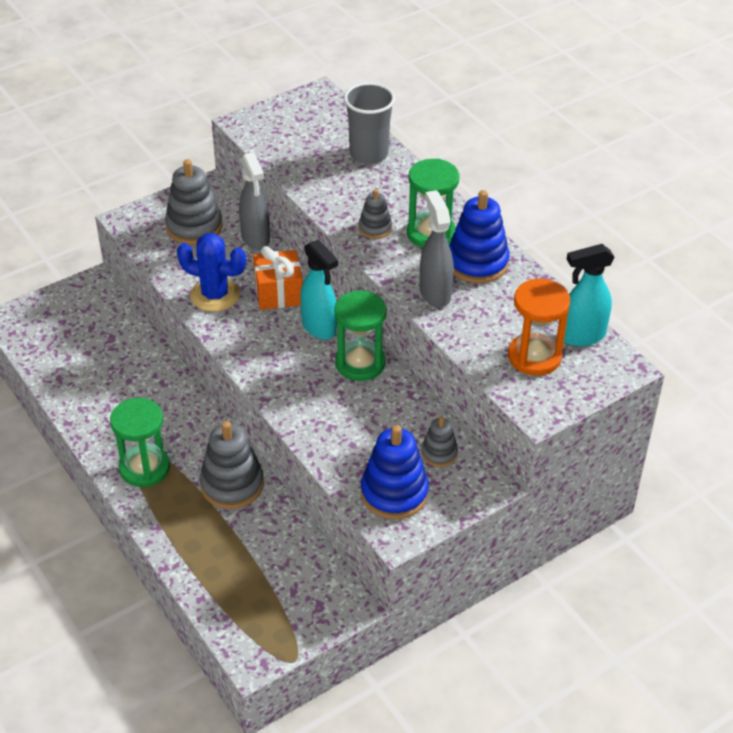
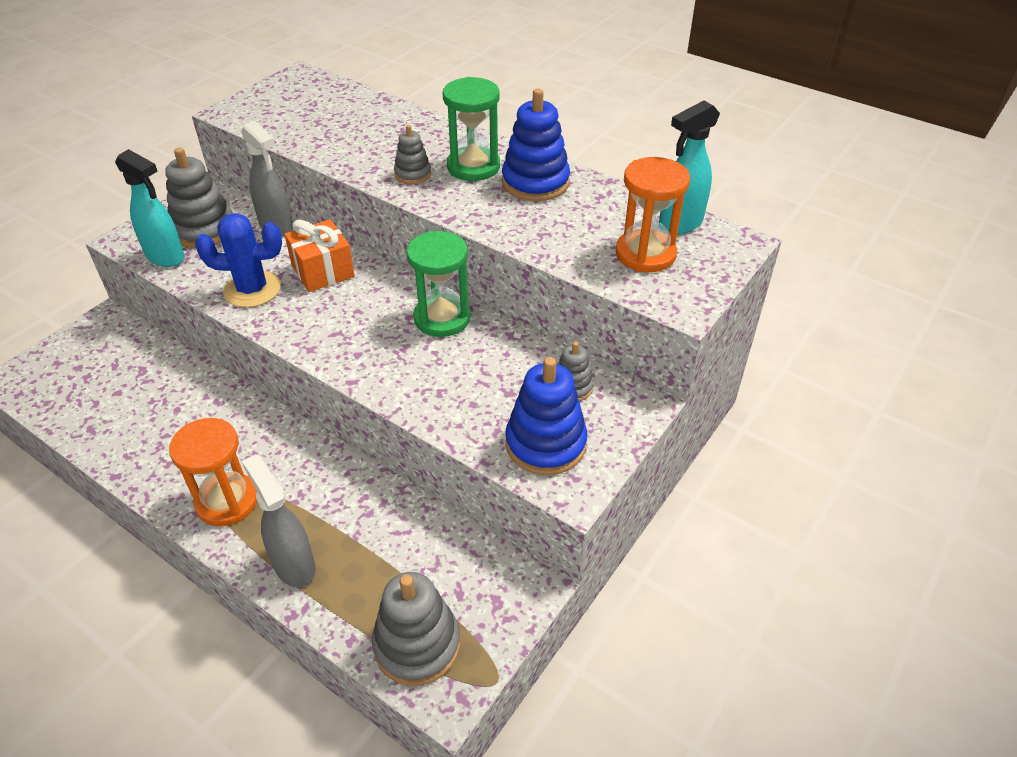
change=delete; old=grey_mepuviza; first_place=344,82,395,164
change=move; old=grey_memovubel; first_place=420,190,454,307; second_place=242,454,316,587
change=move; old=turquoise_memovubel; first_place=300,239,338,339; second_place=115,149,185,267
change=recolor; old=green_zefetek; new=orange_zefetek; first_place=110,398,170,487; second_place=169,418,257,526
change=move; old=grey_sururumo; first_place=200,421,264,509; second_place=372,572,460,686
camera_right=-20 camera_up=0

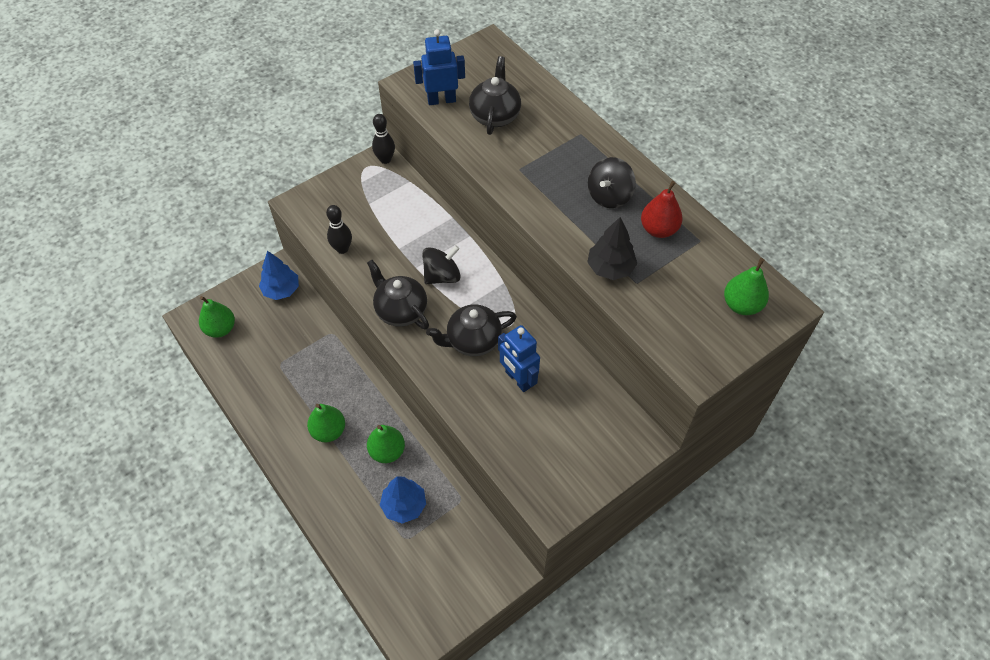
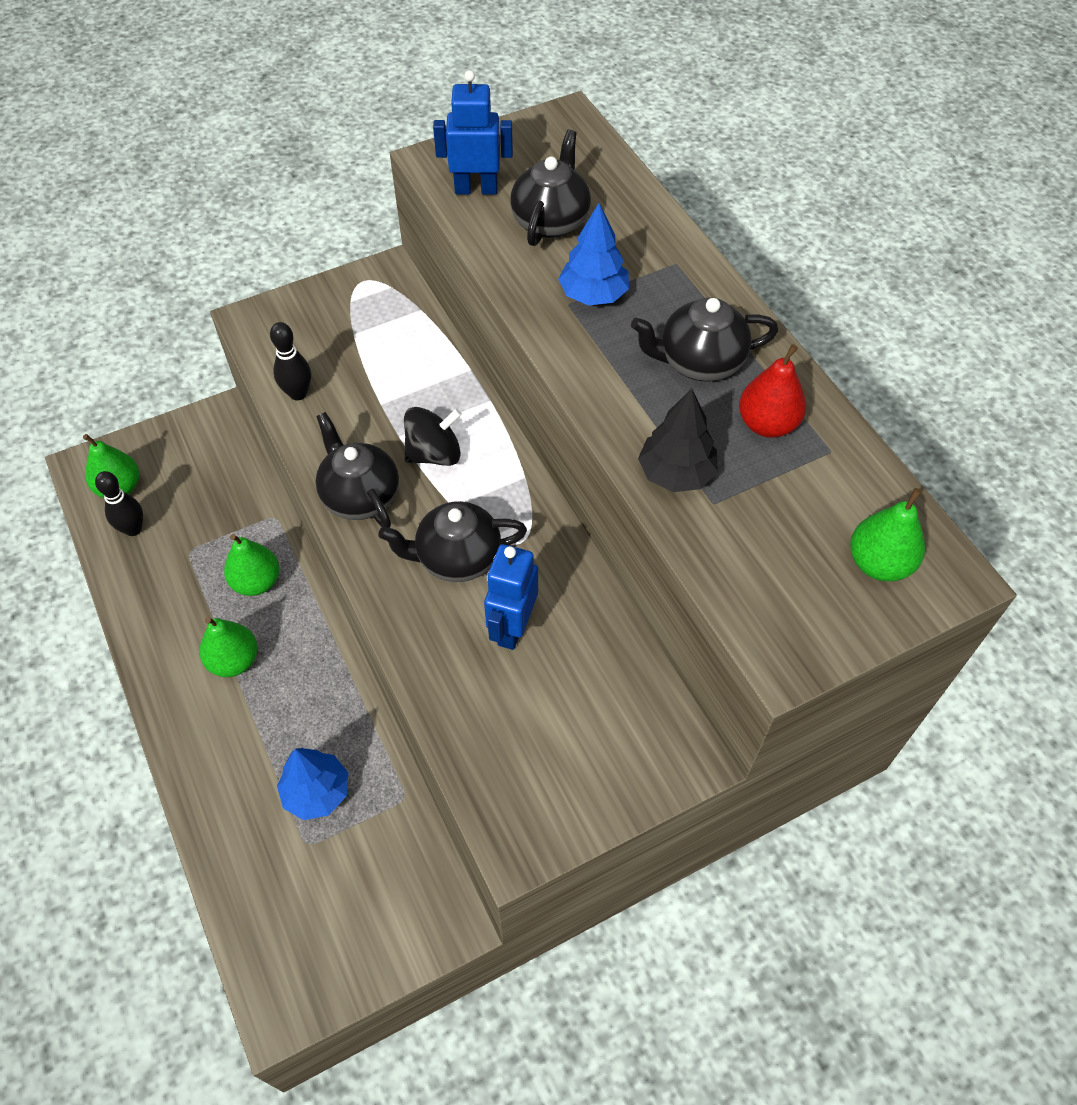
change=move; old=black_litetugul; first_place=372,114,395,164; second_place=95,471,143,536
change=replace; old=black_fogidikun; new=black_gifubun; first_place=588,157,636,208; second_place=631,298,778,381
change=move; old=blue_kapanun; first_place=259,251,299,300; second_place=558,203,629,306
change=rotate; old=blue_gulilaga; first_place=498,325,540,392; second_place=484,544,538,650; degrees=45
change=move; old=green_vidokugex; first_place=367,425,405,463; second_place=224,534,279,596
camera_right=10 camera_up=0

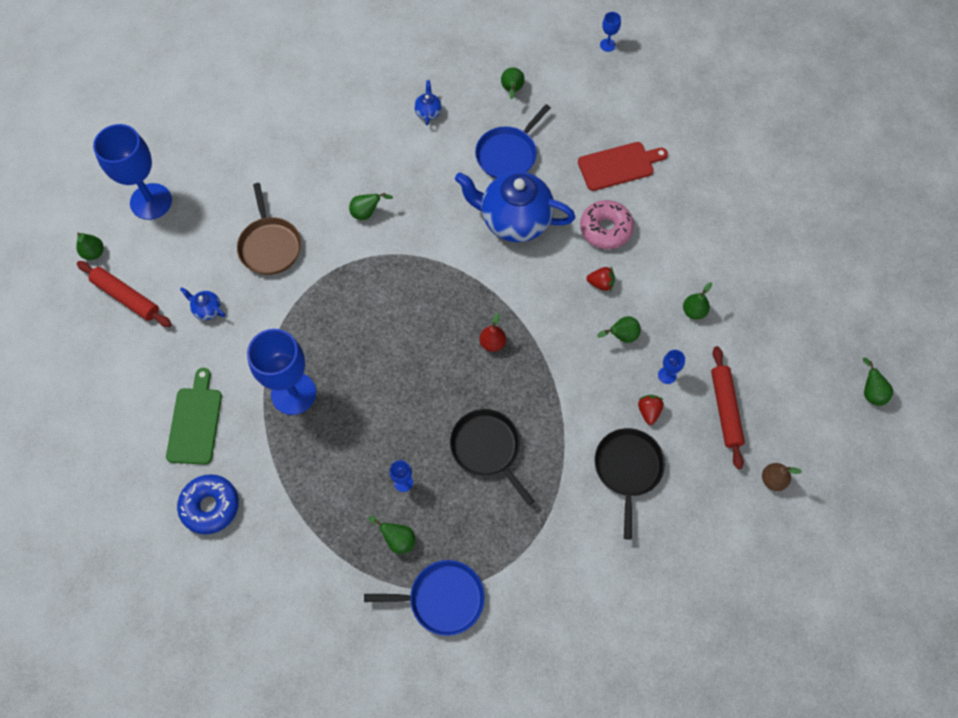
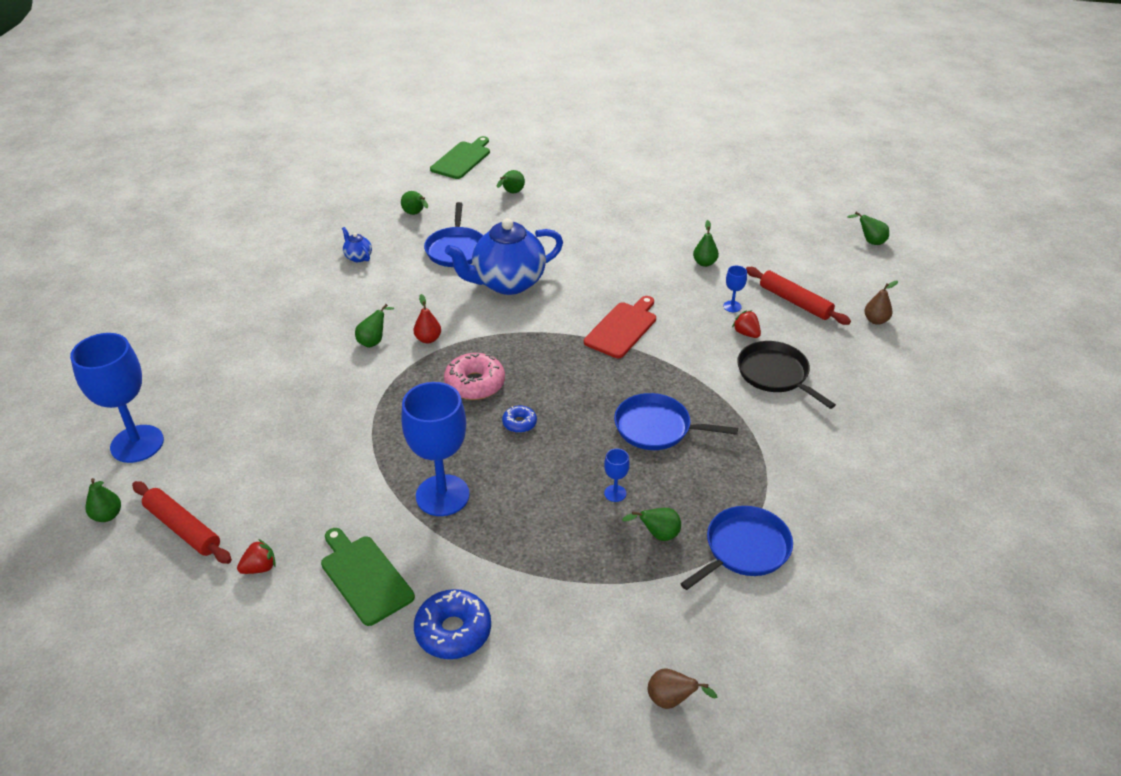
change=replace; old=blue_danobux; new=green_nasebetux; first_place=600,12,621,52; second_place=430,136,490,179
change=move; old=red_nasebetux; first_place=578,142,668,191; second_place=584,296,656,358
change=delete; old=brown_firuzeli; first_place=237,183,301,275
change=move; old=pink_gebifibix; first_place=580,200,634,249; second_place=444,353,505,400
change=rotate; old=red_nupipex; first_place=77,261,172,327; second_place=132,481,232,564; degrees=45
change=move; old=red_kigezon; first_place=586,267,615,291; second_place=237,539,276,574
change=delete; old=blue_gifubun; first_place=180,287,225,320
change=move; old=red_vidokugex; first_place=480,313,506,352; second_place=414,294,441,343
change=move; old=green_vidokugex; first_place=597,316,641,343; second_place=497,170,525,193
change=recolor; old=black_firuzeli; new=blue_firuzeli; first_place=450,409,535,506; second_place=614,393,738,450
change=insert; new=blue_gebifibix; second_place=502,406,537,433
change=insert; new=brown_vidokugex; second_place=648,668,717,709
camera_right=-40 camera_up=-25

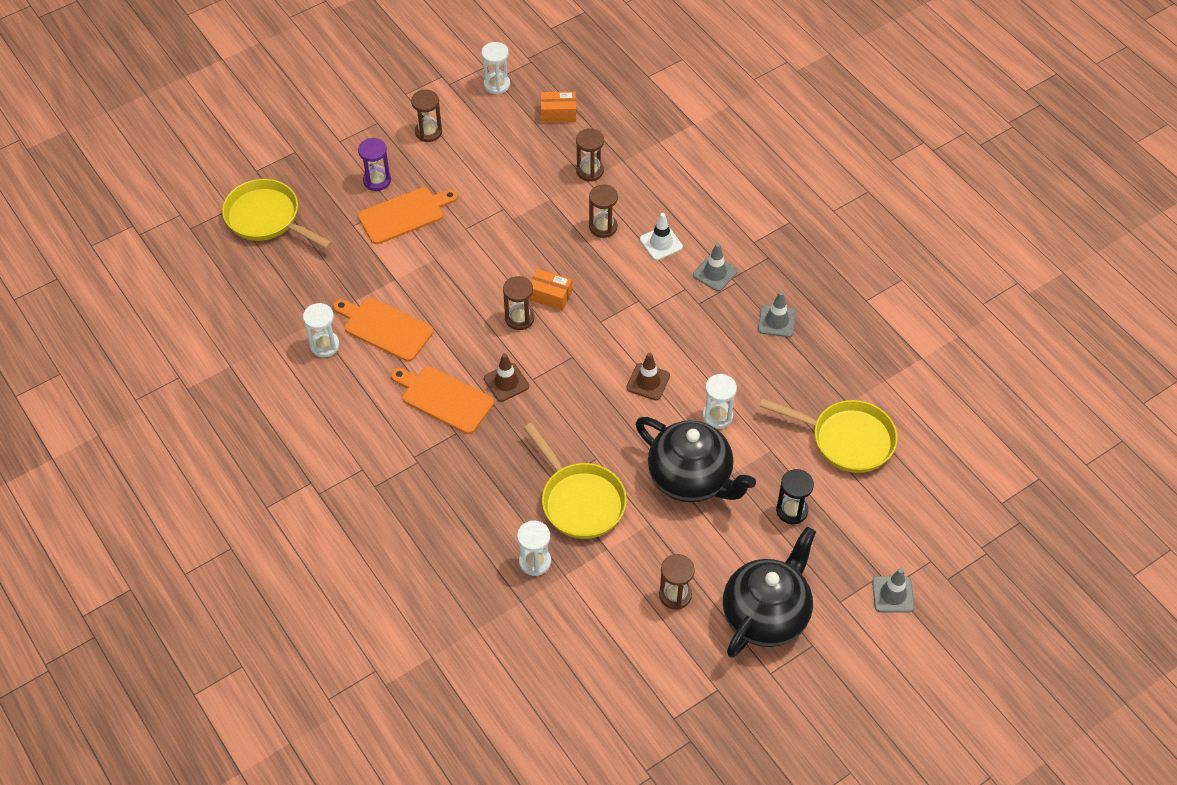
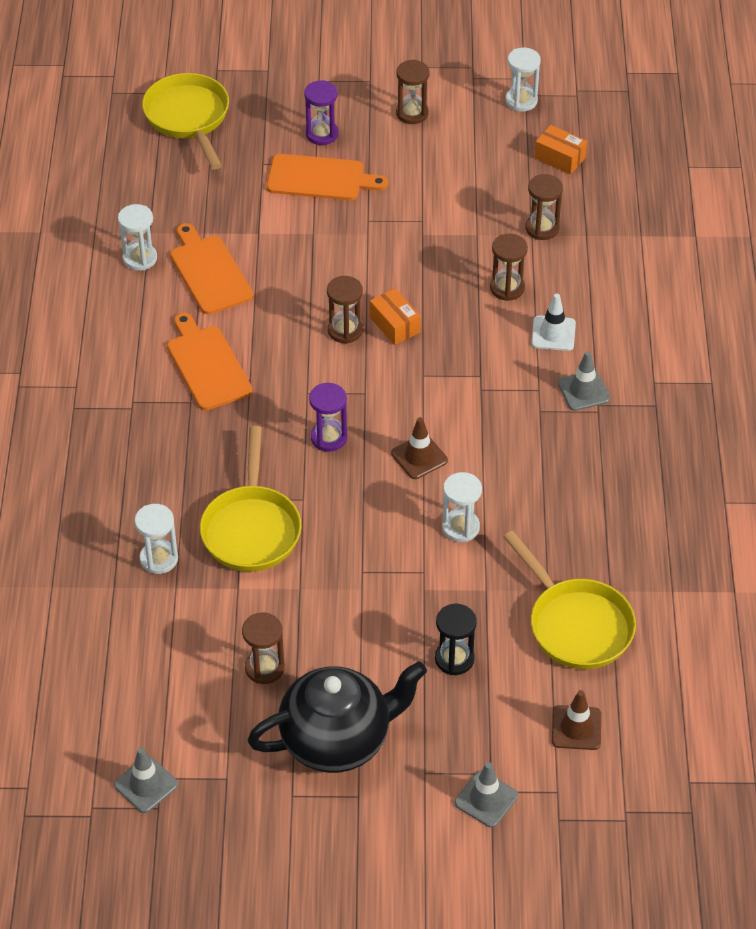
change=move; old=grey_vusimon; first_place=758,291,796,337; second_place=114,748,178,813
change=move; old=brown_vusimon; first_place=484,353,529,402; second_place=552,690,601,750
change=delete; old=black_gifubun; first_place=636,417,756,502
change=insert; new=purple_zefetek; second_place=309,383,347,452
camera_right=35 camera_up=-5

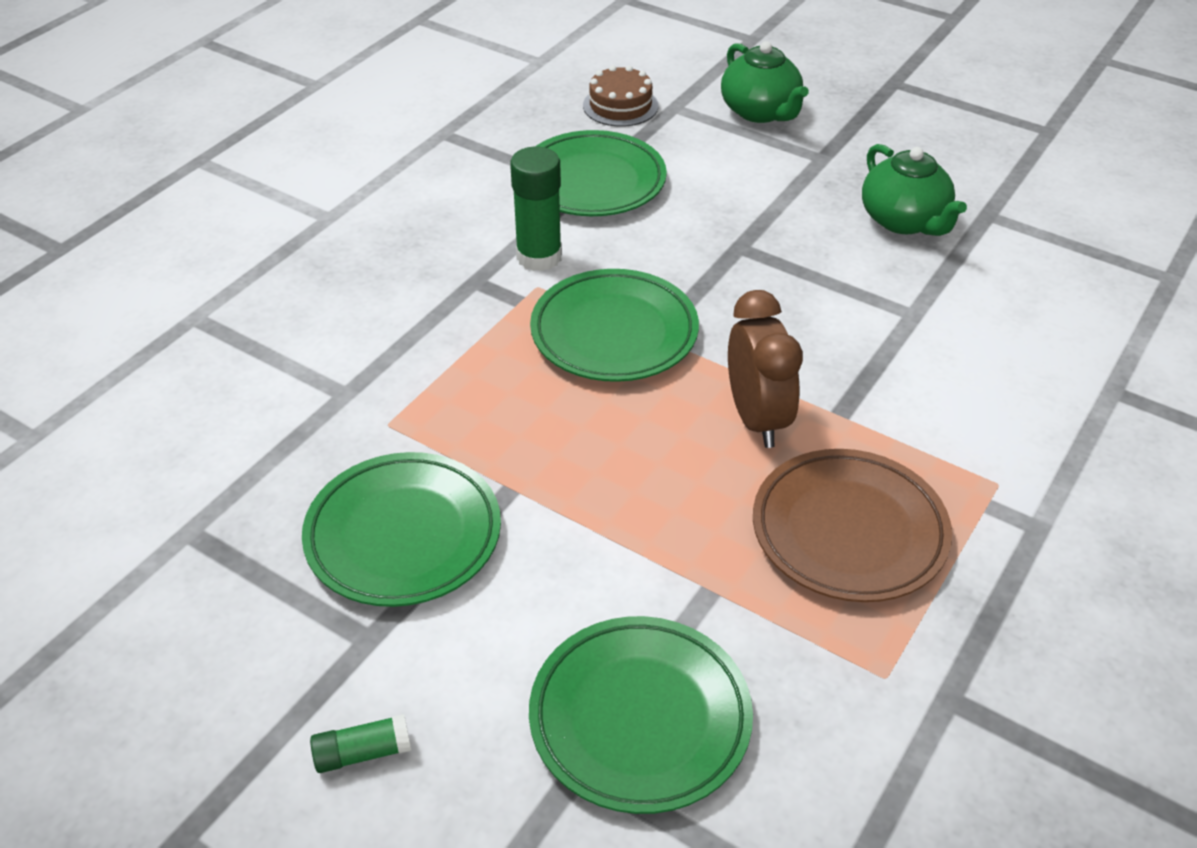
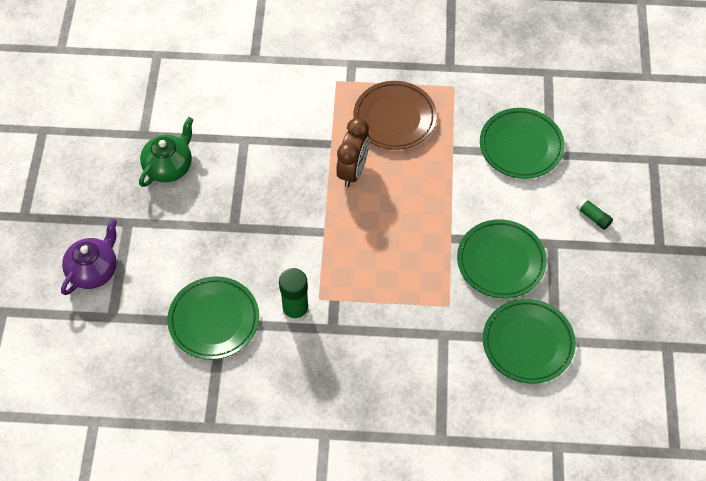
change=recolor; old=green_gifubun; new=purple_gifubun; first_place=721,41,809,123; second_place=61,219,117,295
change=delete; old=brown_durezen; first_place=583,65,658,127
change=move; old=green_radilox; first_place=530,269,699,382; second_place=483,299,576,384
change=rotate; old=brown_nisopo; first_place=728,290,803,448; second_place=336,118,370,187; degrees=150
camera_right=-120 camera_up=15

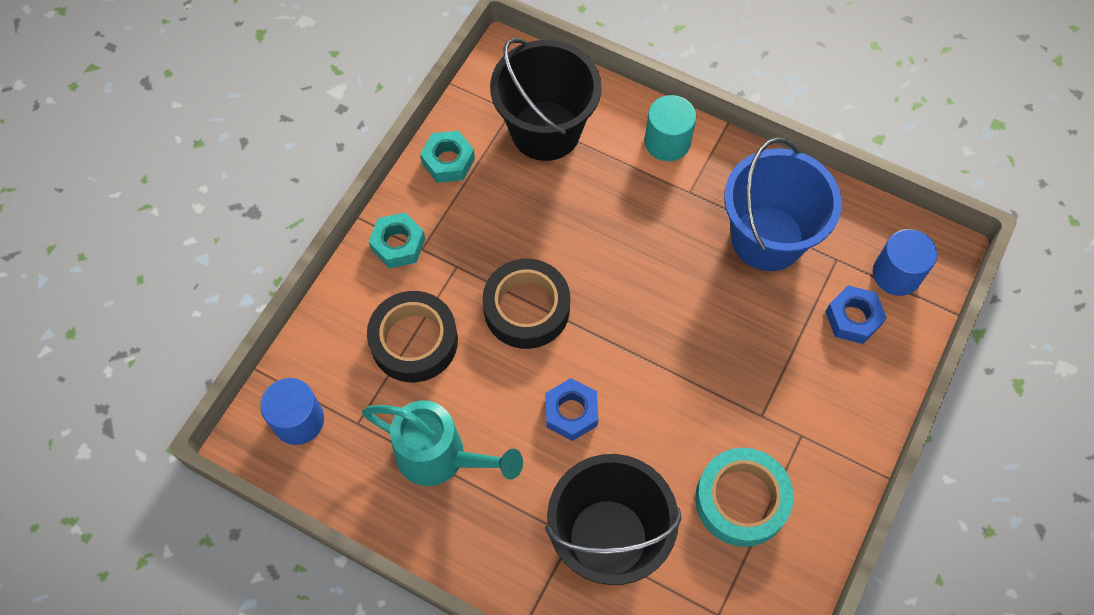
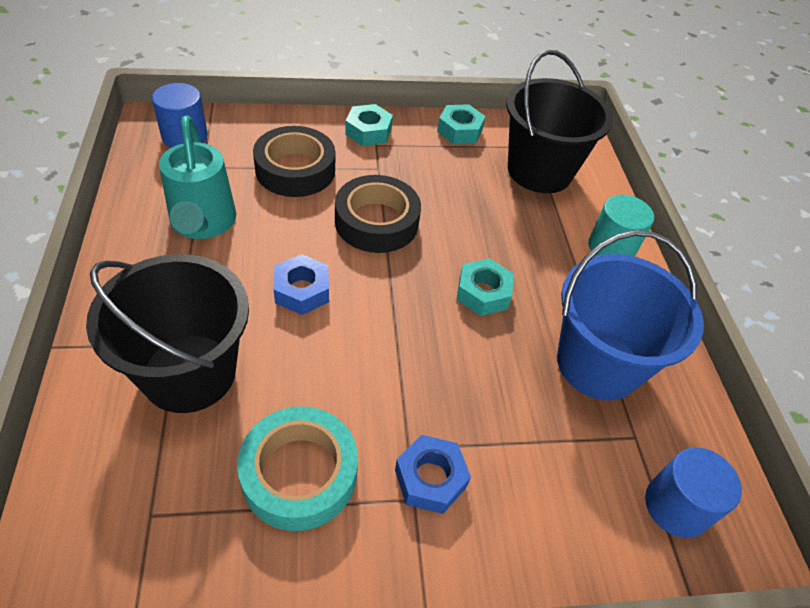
change=move; old=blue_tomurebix; first_place=825,285,887,344; second_place=395,435,471,514
change=insert; new=turquoise_tomurebix; second_place=456,258,514,316
camera_right=50 camera_up=-15

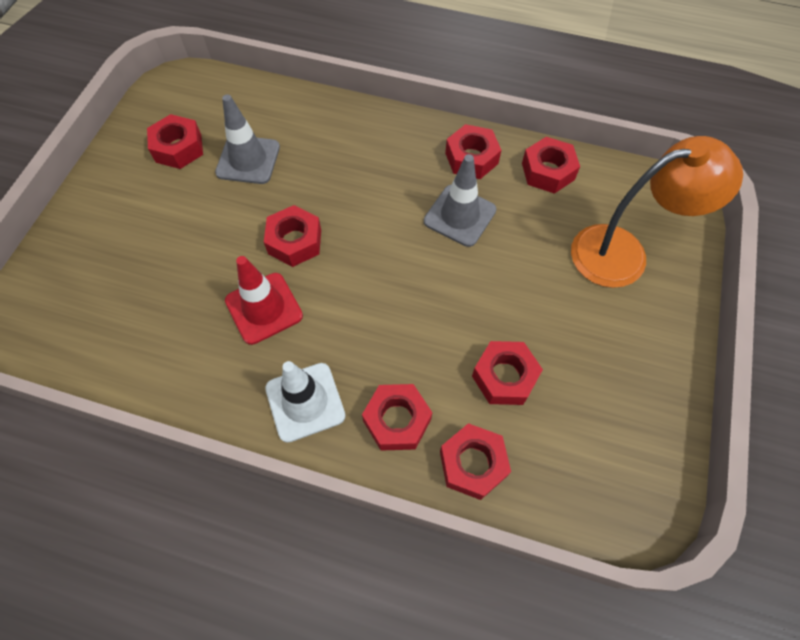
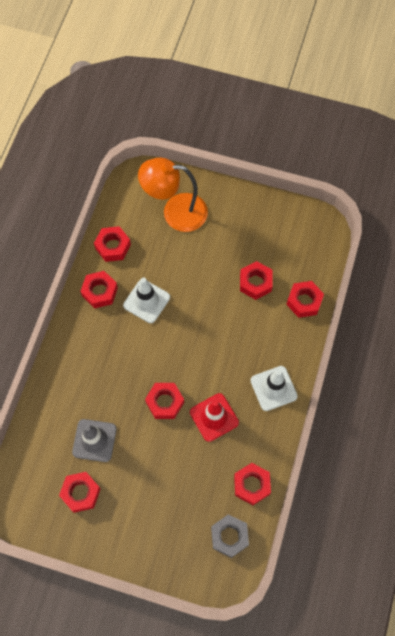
change=rotate; old=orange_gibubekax; first_place=571,136,743,288; second_place=138,158,208,232; degrees=-75
change=recolor; old=grey_vusimon; new=white_vusimon; first_place=424,154,496,247; second_place=123,277,170,323
change=move; old=red_tomurebix; first_place=362,384,432,451; second_place=234,463,271,505
change=insert; new=grey_tomurebix; second_place=211,514,249,558
camera_right=-90 camera_up=5

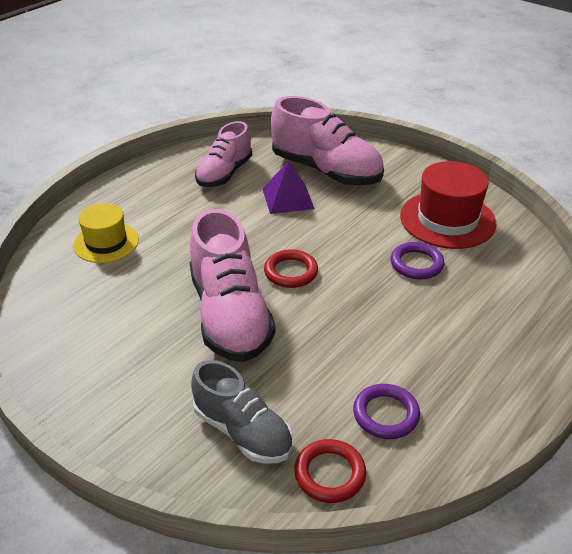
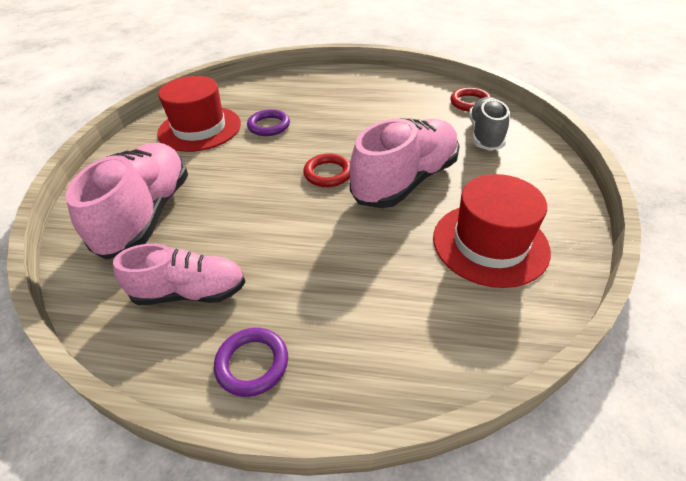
change=delete; old=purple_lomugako; first_place=263,161,315,214
change=delete; old=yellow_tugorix; first_place=73,203,139,263
change=move; old=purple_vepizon; first_place=353,384,420,439; second_place=214,328,288,397
change=insert; new=red_tugorix; second_place=433,174,551,288
camera_right=-120 camera_up=5

